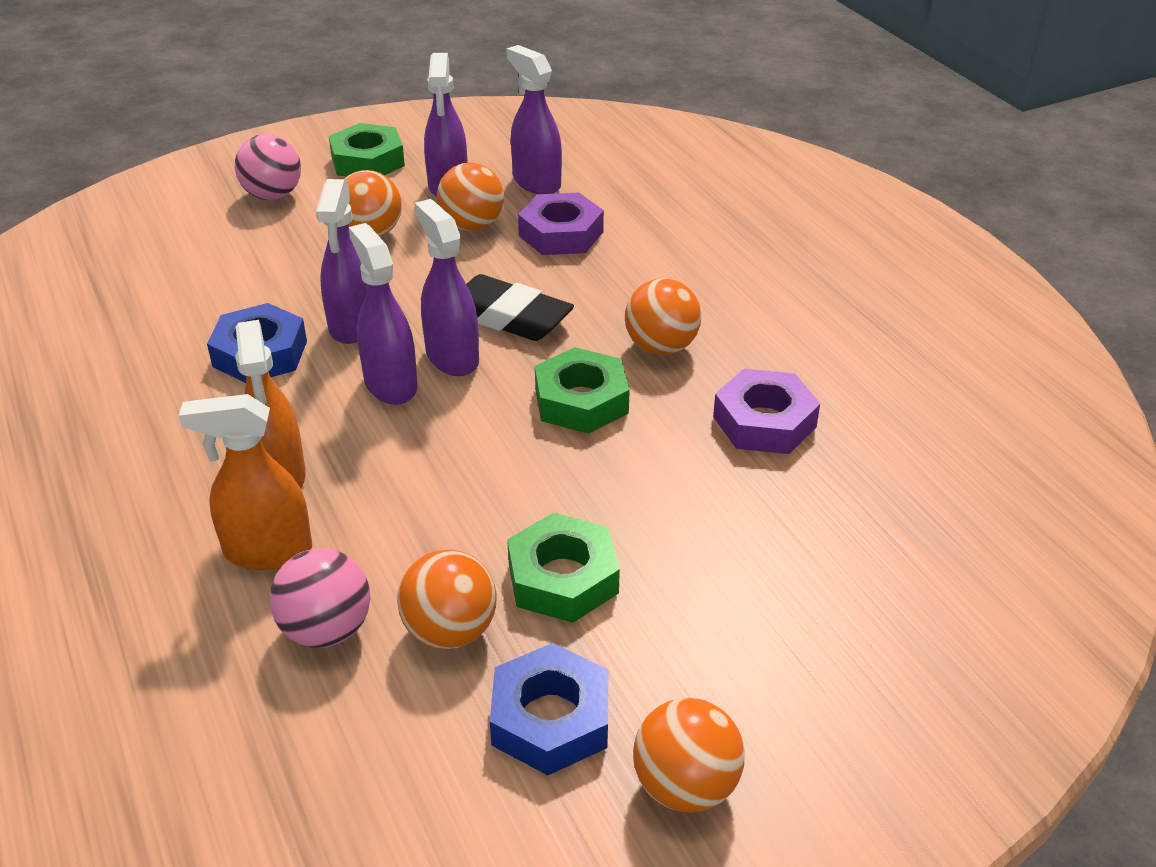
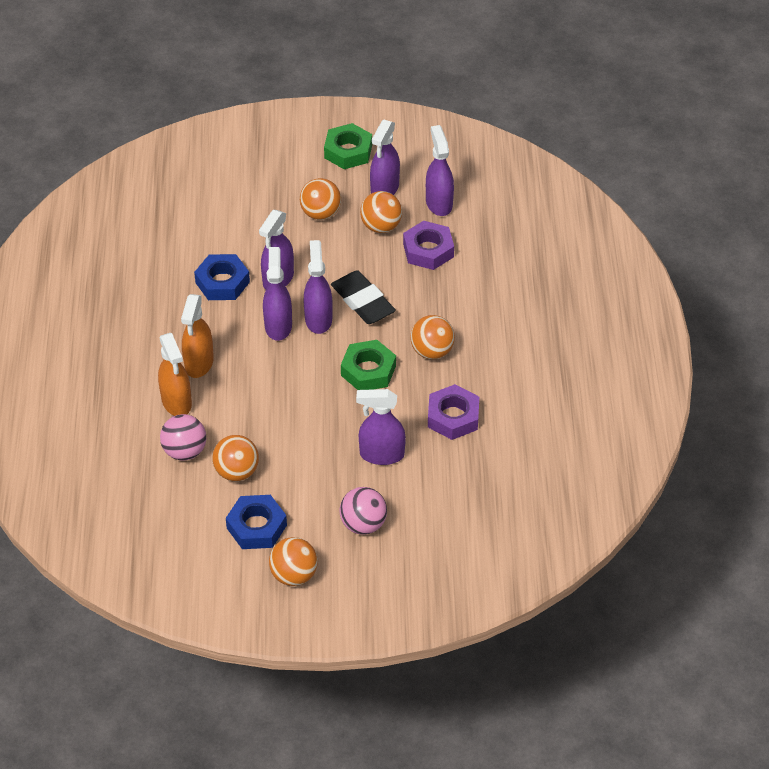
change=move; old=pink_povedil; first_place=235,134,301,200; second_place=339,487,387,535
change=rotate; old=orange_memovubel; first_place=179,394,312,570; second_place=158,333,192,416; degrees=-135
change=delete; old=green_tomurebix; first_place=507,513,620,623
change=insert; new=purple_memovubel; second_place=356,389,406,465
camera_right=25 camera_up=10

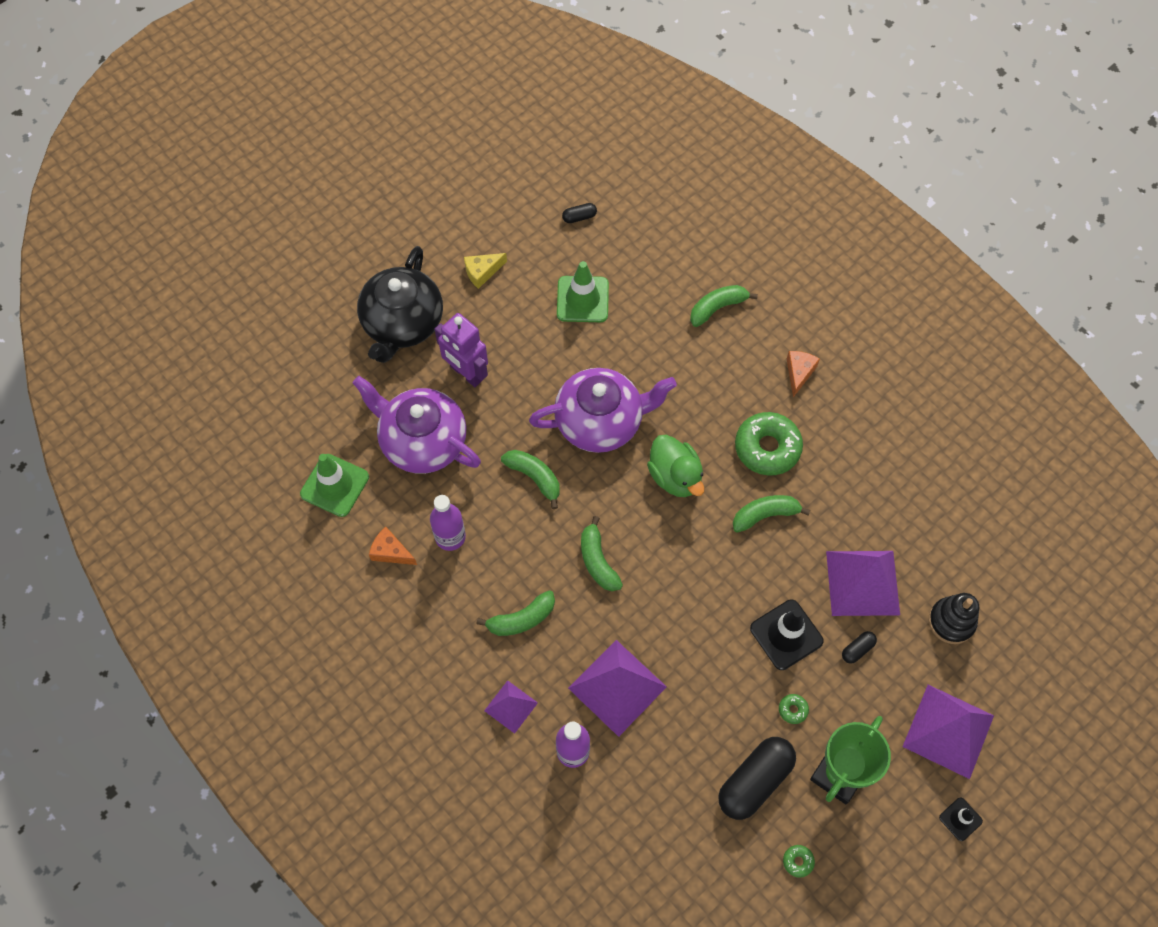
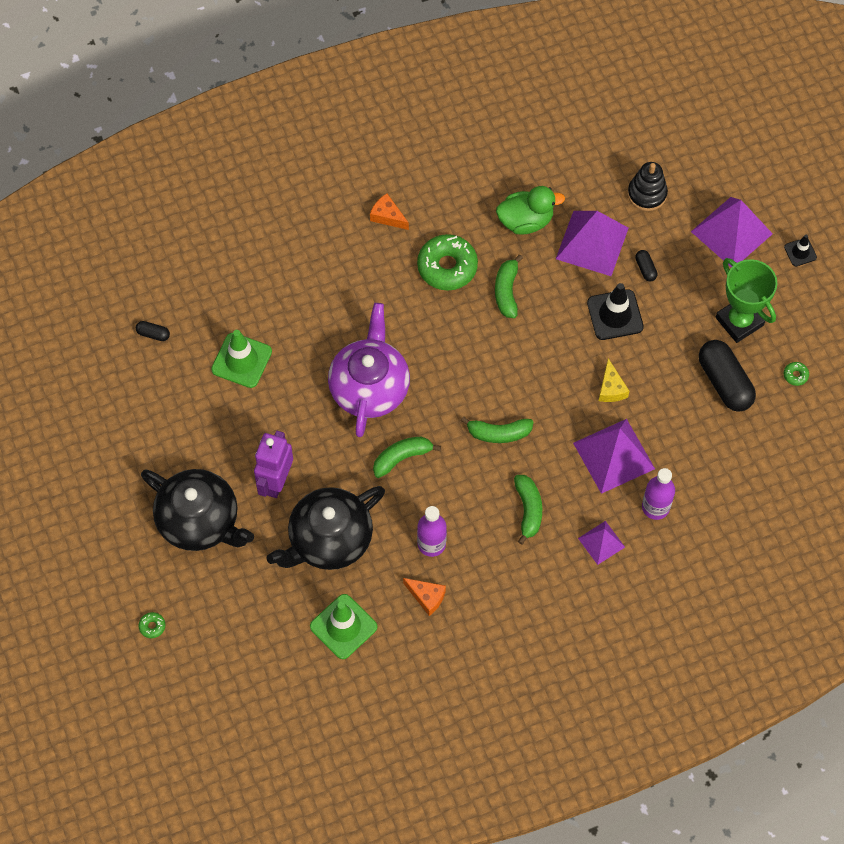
change=rotate; old=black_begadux; first_place=562,203,597,223; second_place=136,321,170,341; degrees=-75
change=move; old=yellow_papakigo; first_place=464,253,507,289; second_place=599,358,629,402
change=delete; old=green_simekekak; first_place=690,285,758,327
change=rotate; old=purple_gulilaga; first_place=435,313,488,387; second_place=254,431,293,498; degrees=135
change=recolor; old=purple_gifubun; new=black_gifubun; first_place=353,376,481,474; second_place=266,486,385,570
change=move; old=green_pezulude; first_place=647,435,705,497; second_place=496,186,565,235
change=rotate; old=orange_papakigo; first_place=369,527,417,565; second_place=403,578,446,616; degrees=-105
change=move; old=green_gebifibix; first_place=779,694,809,724; second_place=138,612,165,638
camera_right=-70 camera_up=0

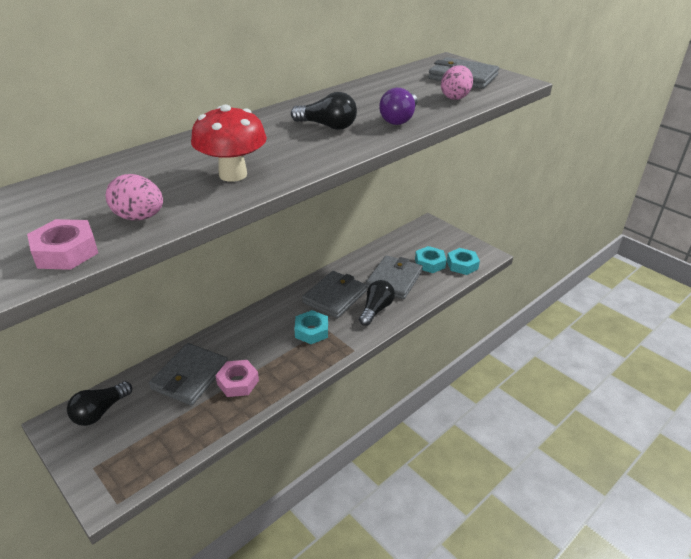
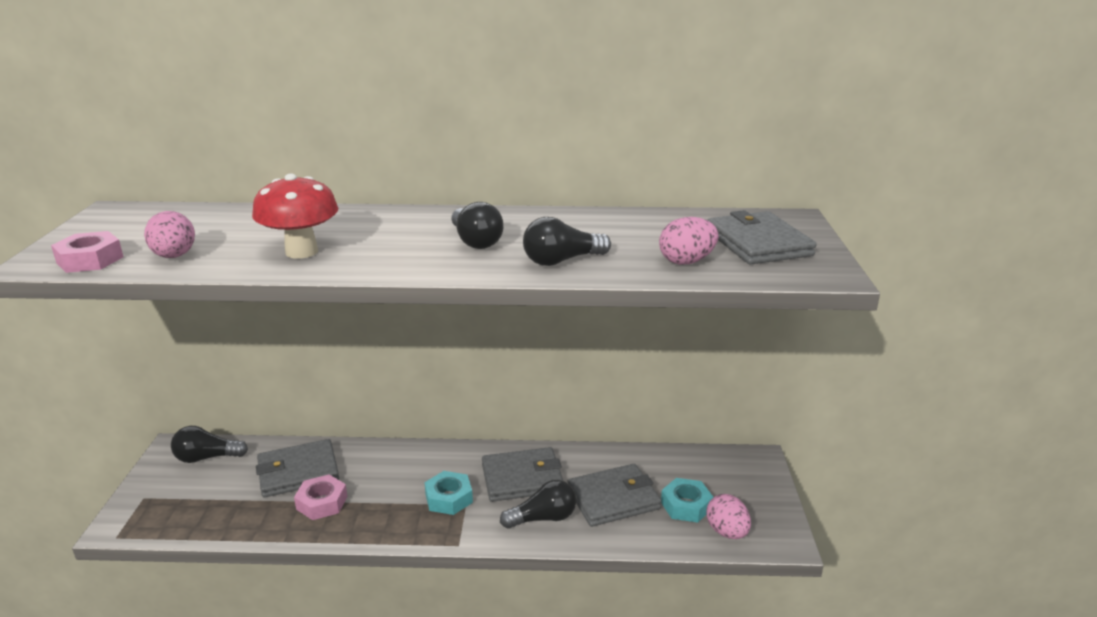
change=recolor; old=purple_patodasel; new=black_patodasel; first_place=379,88,417,125; second_place=523,217,611,266
change=replace; old=turquoise_tomurebix; new=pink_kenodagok; first_place=447,248,480,275; second_place=706,494,751,539
camera_right=45 camera_up=-10

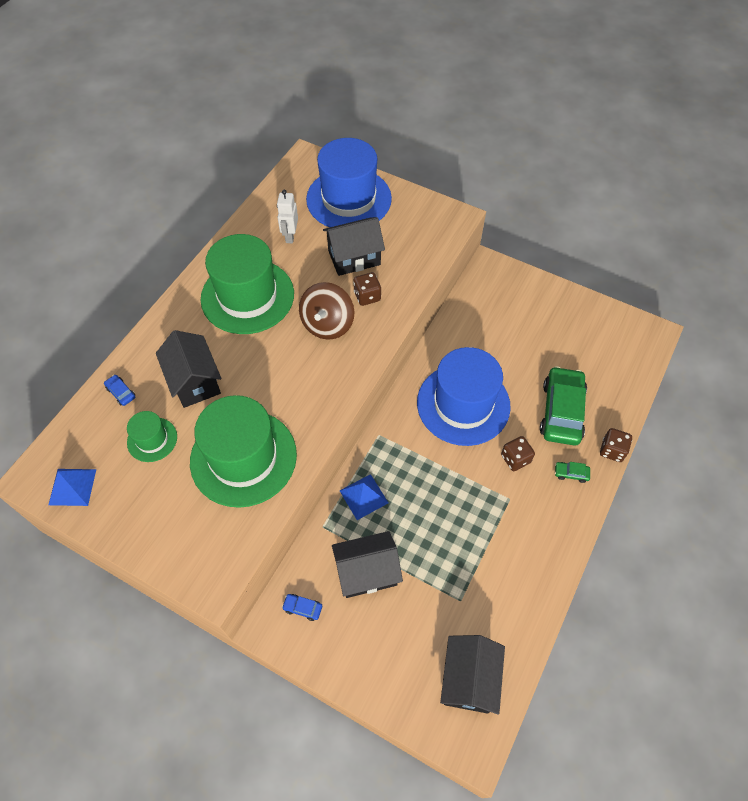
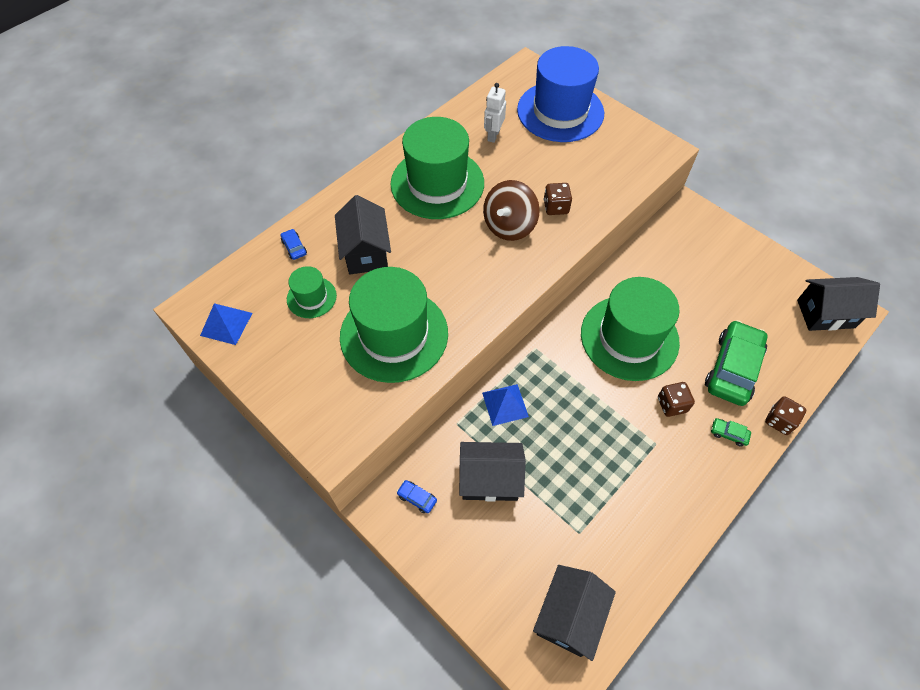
change=move; old=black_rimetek; first_place=323,217,385,276; second_place=797,277,880,331
change=recolor; old=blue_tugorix; new=green_tugorix; first_place=417,347,511,446; second_place=581,277,680,381
camera_right=15 camera_up=0

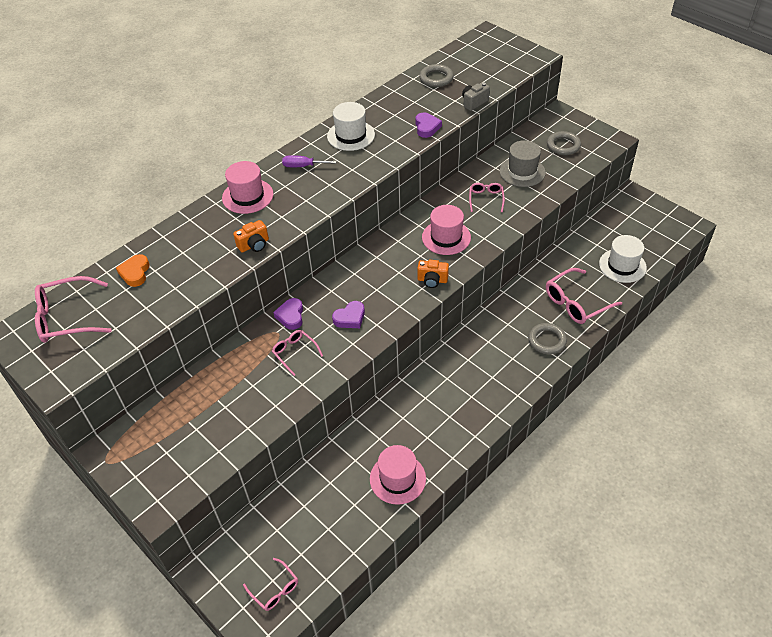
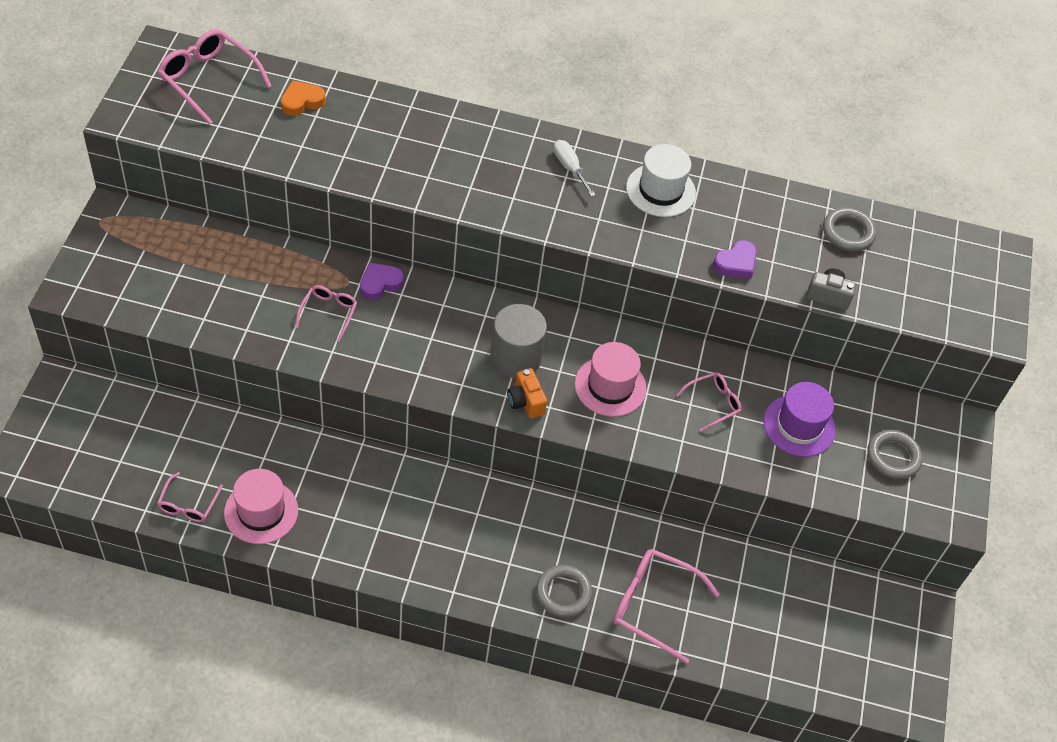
change=recolor; old=grey_tugorix; new=purple_tugorix; first_place=500,140,546,187; second_place=763,382,835,457
change=recolor; old=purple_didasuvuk; new=white_didasuvuk; first_place=282,155,336,167; second_place=554,140,596,197
change=delete; old=pink_tugorix; first_place=222,161,273,214
change=delete; old=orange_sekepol; first_place=233,220,269,253
change=delete; old=white_tugorix; first_place=599,235,647,283
change=delete; old=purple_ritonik; first_place=332,301,365,328
change=move; old=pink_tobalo; first_place=243,558,298,611; second_place=157,472,223,522
change=insert; new=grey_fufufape; second_place=490,304,547,378
camera_right=50 camera_up=5

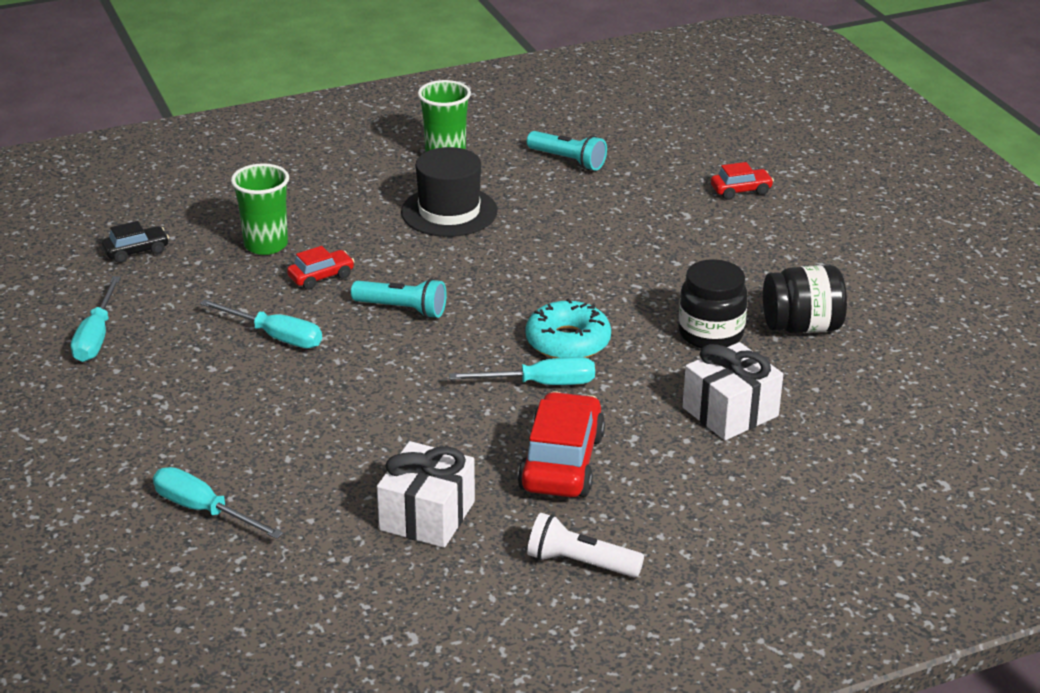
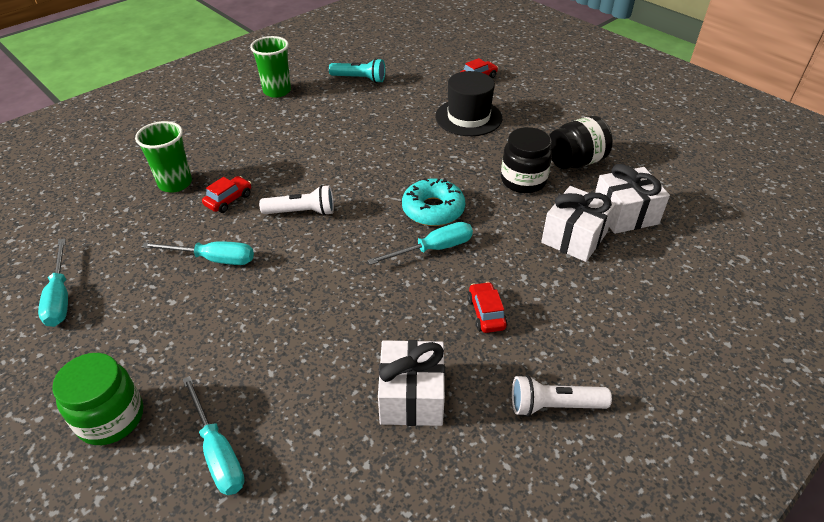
change=move; old=black_tugorix; first_place=401,147,498,237; second_place=435,71,502,136
change=delete; old=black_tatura; first_place=102,221,169,263
change=recolor; old=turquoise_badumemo; new=white_badumemo; first_place=351,278,447,318; second_place=259,185,334,216
change=resize; old=red_tatura; first_place=517,391,605,497; second_place=468,282,507,333; factor=0.53
change=rotate; old=turquoise_didasuvuk; first_place=153,467,283,539; second_place=182,376,245,495; degrees=-135
change=insert; new=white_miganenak; second_place=595,164,670,234
change=insert; new=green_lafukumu; second_place=52,353,143,445
camera_right=-20 camera_up=10

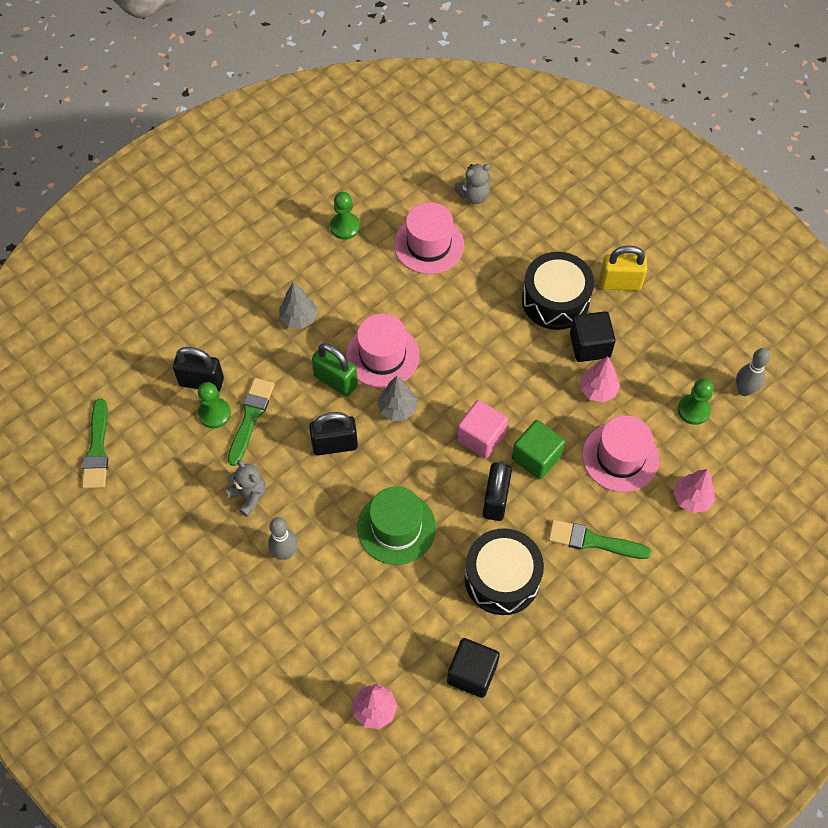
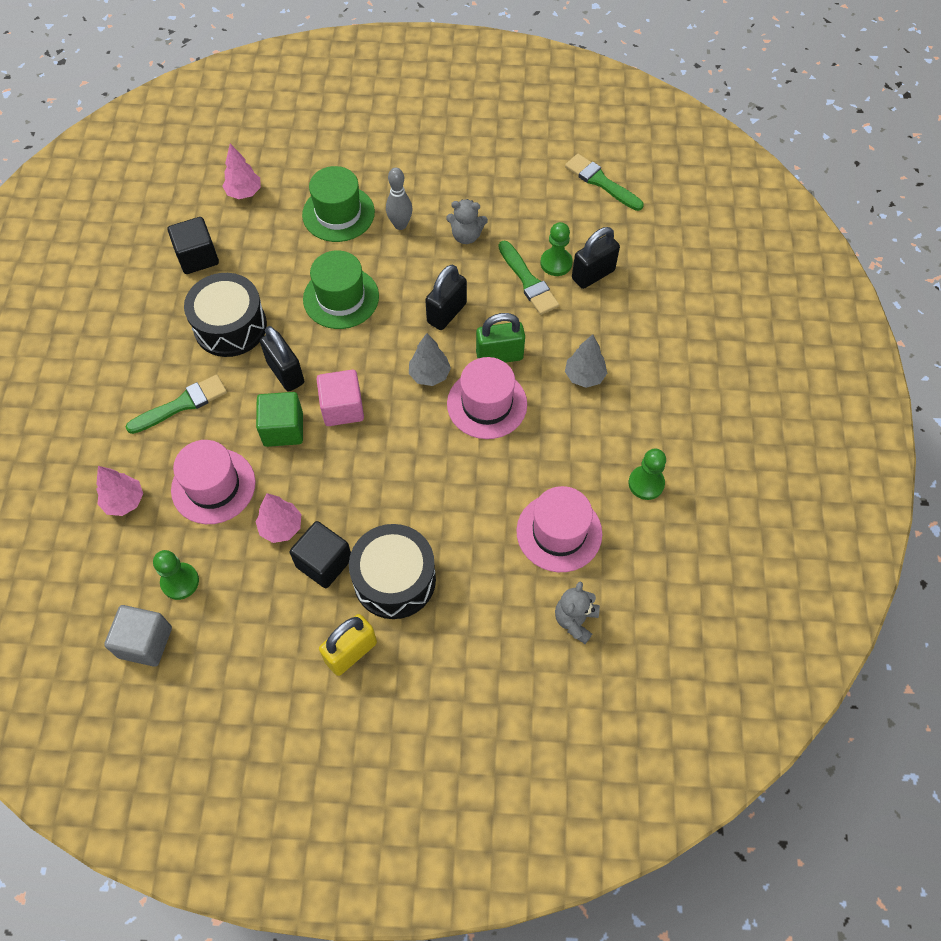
change=replace; old=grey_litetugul; new=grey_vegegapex; first_place=736,348,770,396; second_place=104,605,172,667
change=insert; new=green_tugorix; second_place=302,166,375,242
camera_right=135 camera_up=0

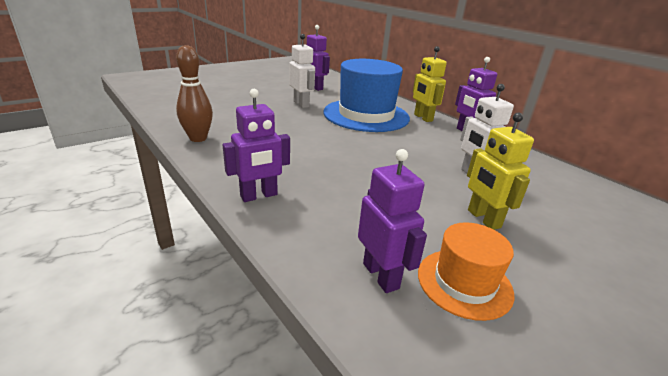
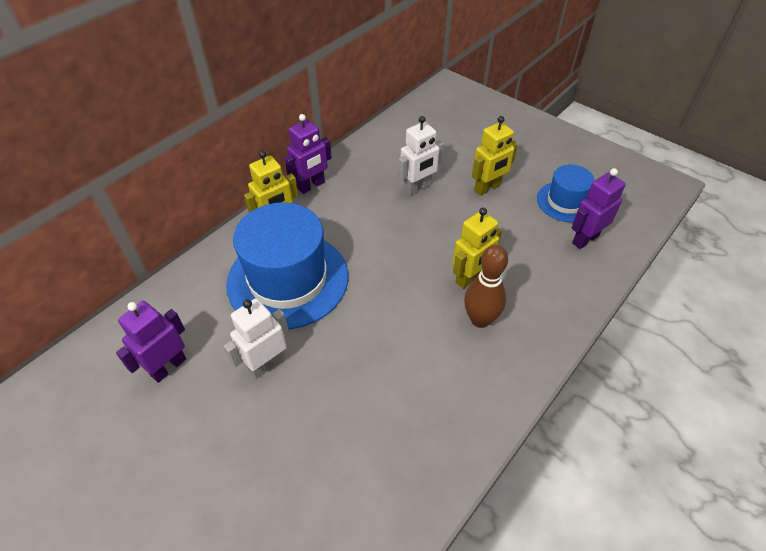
change=move; old=brown_litetugul; first_place=176,45,213,142; second_place=464,245,508,328
change=delete; old=purple_gulilaga; first_place=223,89,290,202
change=recolor; old=orange_tugorix; new=blue_tugorix; first_place=418,222,514,321; second_place=537,164,595,222
change=insert; new=yellow_gulilaga; second_place=452,208,502,289
camera_right=-100 camera_up=20

